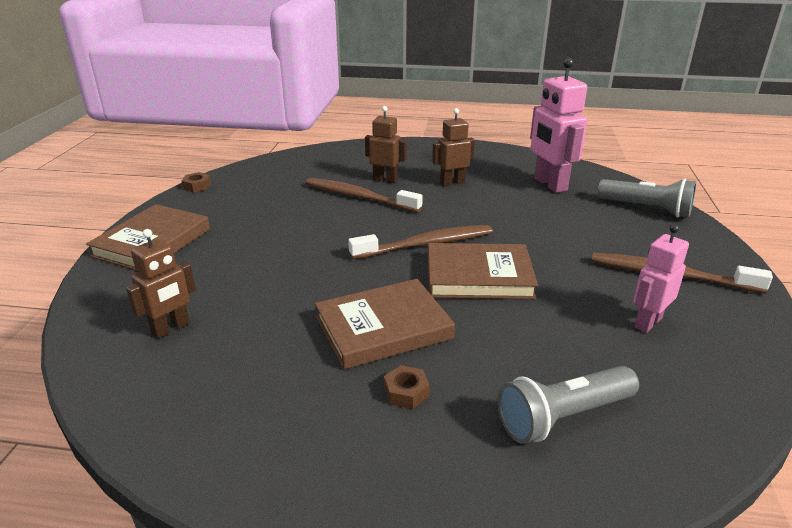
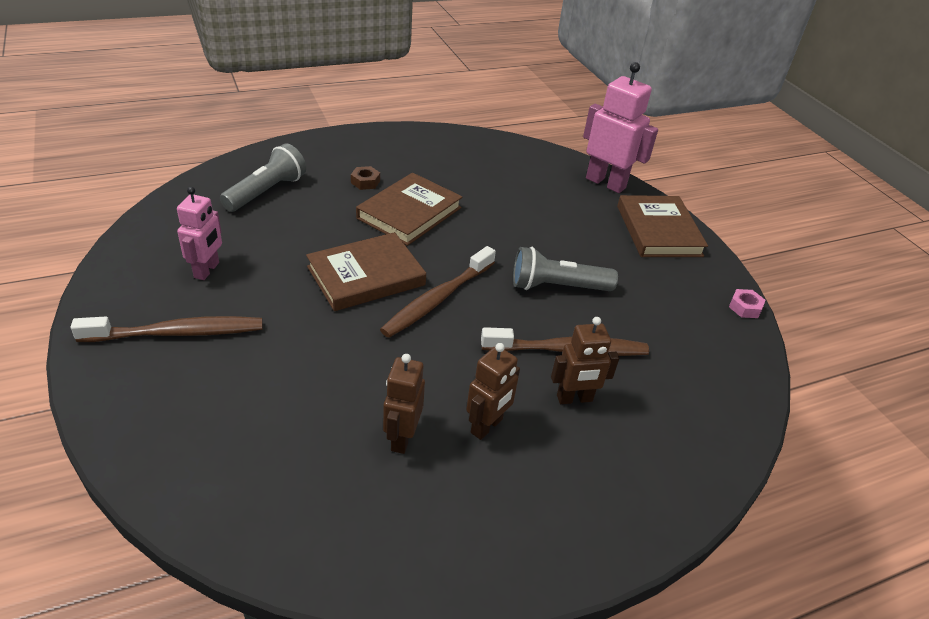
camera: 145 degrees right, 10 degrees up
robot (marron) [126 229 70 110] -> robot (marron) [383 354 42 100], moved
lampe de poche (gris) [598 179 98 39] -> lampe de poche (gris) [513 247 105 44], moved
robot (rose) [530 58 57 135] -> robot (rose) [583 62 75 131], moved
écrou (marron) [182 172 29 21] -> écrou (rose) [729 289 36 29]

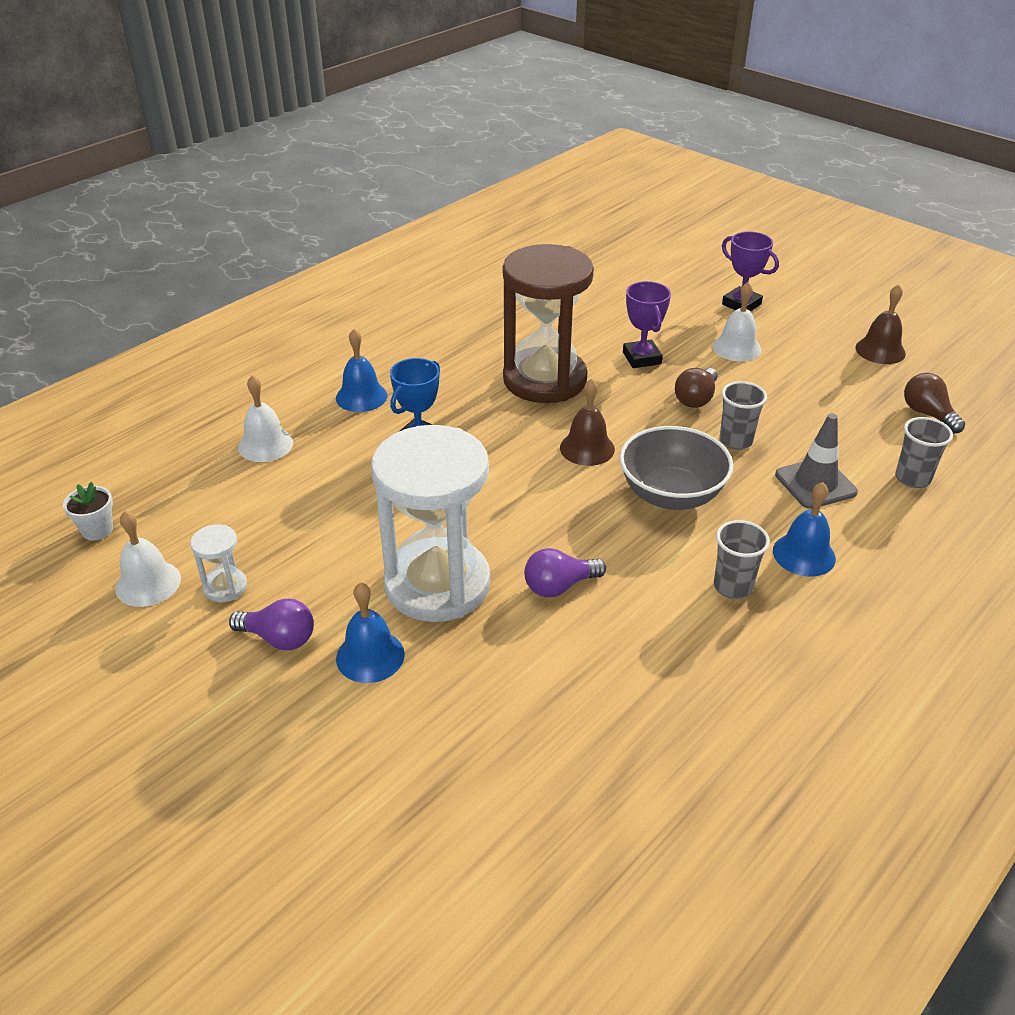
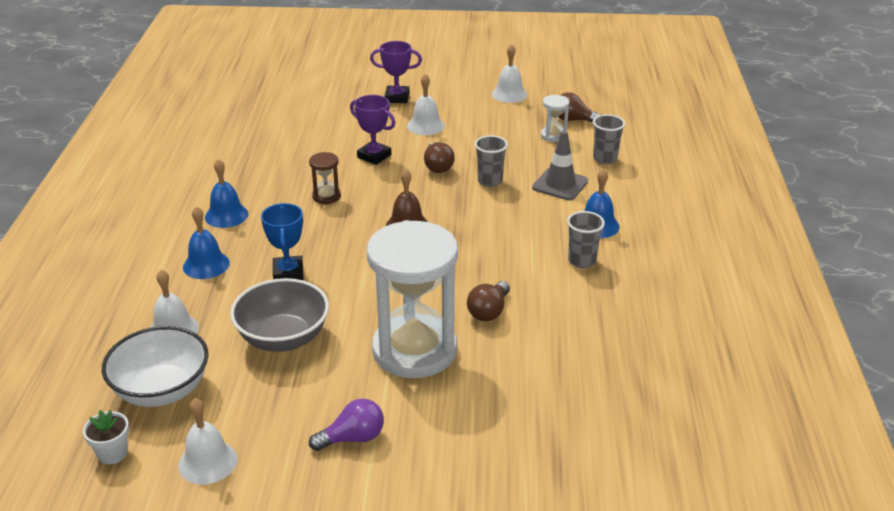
camera: 40 degrees left, 5 degrees down
none -> bol (blanc) [102 326 107 81]
cloche (bleu) [336 583 69 100] -> cloche (bleu) [205 159 43 69], moved
bol (gris) [619 426 114 84] -> bol (gris) [230 278 99 74], moved
sablier (marron) [503 244 91 159] -> sablier (marron) [309 152 32 52], x0.41
ampoule (violet) [524 548 82 49] -> ampoule (marron) [467 281 43 40]
cloche (marron) [855 284 51 80] -> cloche (blanc) [492 44 35 59]
sablier (blanc) [190 524 57 78] -> sablier (blanc) [541 95 28 47], moved

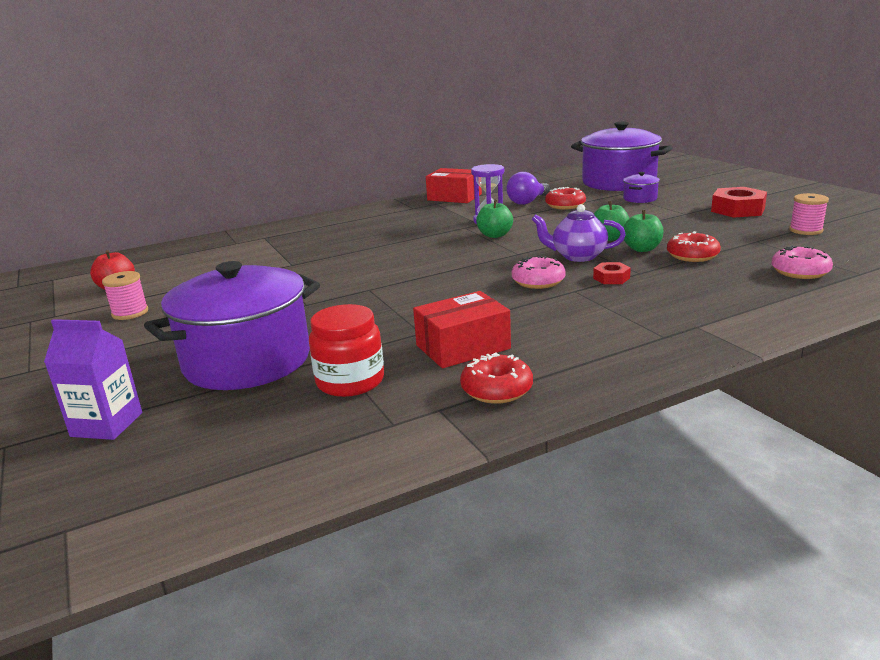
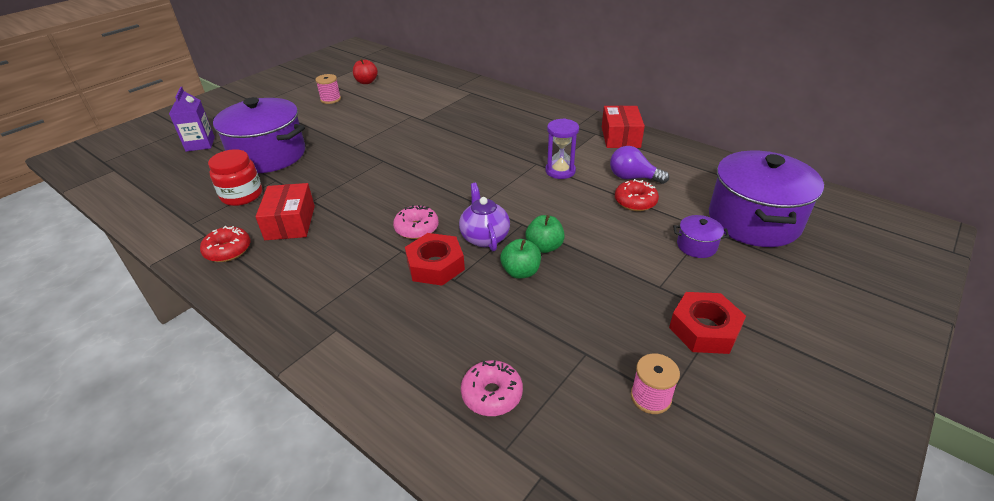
camera: 65 degrees right, 15 degrees up
boîte (rouge) [413 291 98 77] -> boîte (rouge) [255 183 60 57], 45 degrees clockwise
écrou (rouge) [593 262 38 22] -> écrou (rouge) [405 233 60 53], x1.86
pomme (vert) [476 200 37 38] -> none
beignet (rouge) [667 231 54 31] -> none

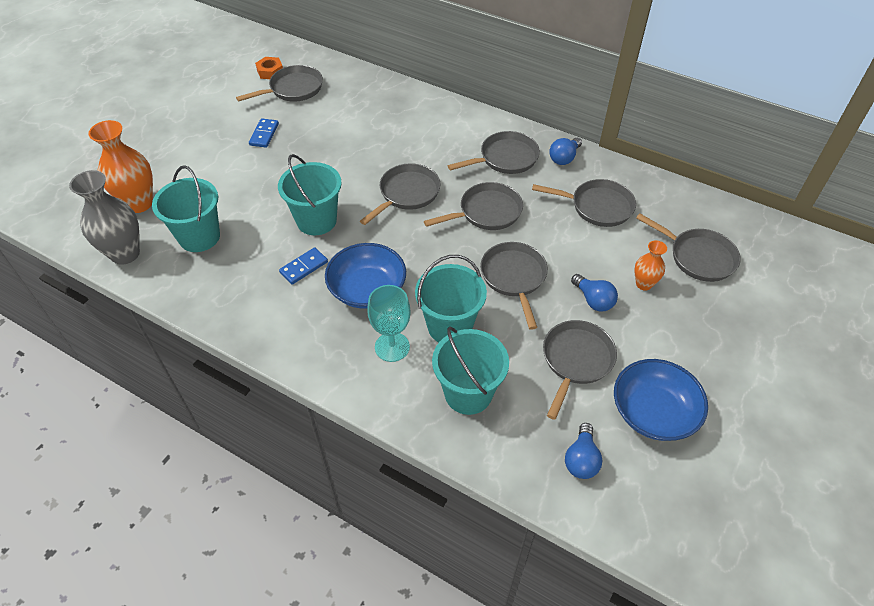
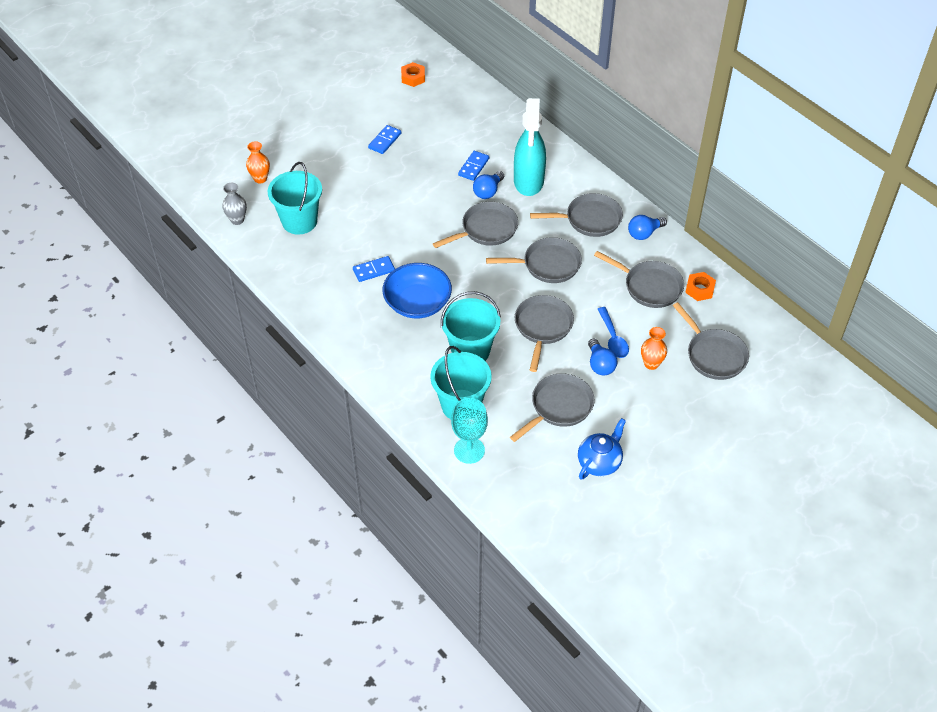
camera: 20 degrees right, 0 degrees up
vase (gris) [69 170 71 95] -> vase (gris) [222 183 25 42], x0.55
vase (orange) [88 120 65 93] -> vase (orange) [246 141 24 43], x0.55
verre à pied (turquoise) [367 285 44 77] -> verre à pied (turquoise) [451 398 37 66], moved
none -> domino (bleu) [458 151 31 30]
ampoule (bleu) [565 423 37 56] -> ampoule (bleu) [473 171 31 28], moved
none -> vaporisateur (turquoise) [514 98 32 98]
bol (bleu) [614 359 94 82] -> théière (bleu) [578 418 48 61]
none -> cuillère (bleu) [598 307 31 51]
none -> écrou (orange) [685 272 31 29]
poêle (gris) [236 65 87 37] -> none
seau (turquoise) [278 154 64 81] -> none

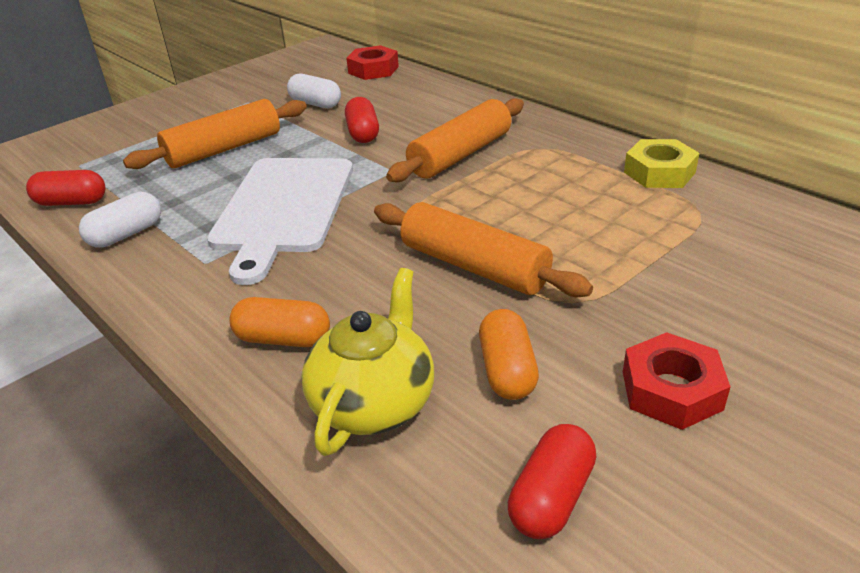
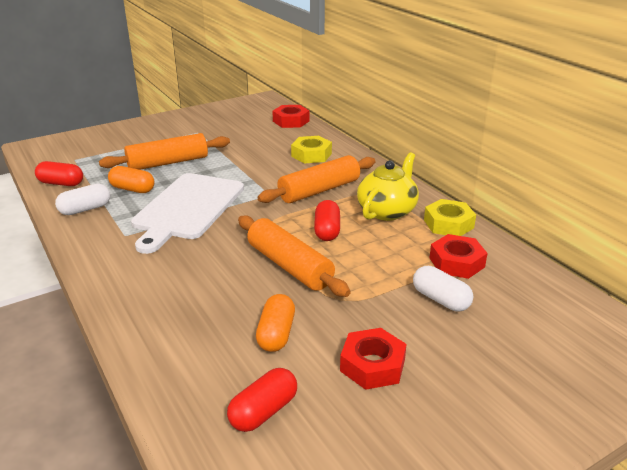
camera: 10 degrees right, 5 degrees down
gélule (orange) [229 297 101 50] -> gélule (orange) [108 166 47 27], moved
none -> écrou (jaune) [291 136 41 28]
gélule (rouge) [345 97 34 46] -> gélule (rouge) [314 200 26 41], moved
théière (jaune) [301 268 133 188] -> théière (jaune) [357 152 62 69], moved
gélule (blanc) [287 74 54 34] -> gélule (blanc) [413 266 60 45], moved
none -> écrou (rouge) [430 234 58 45]

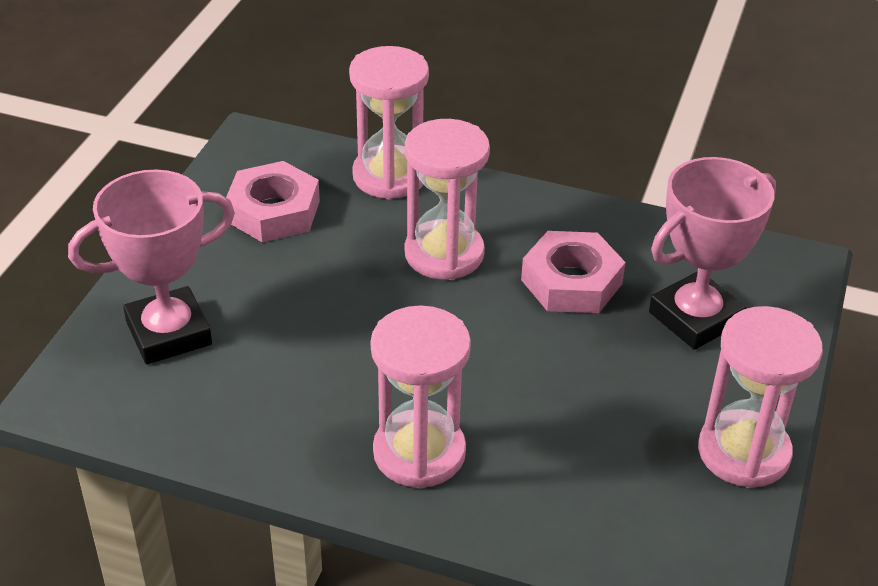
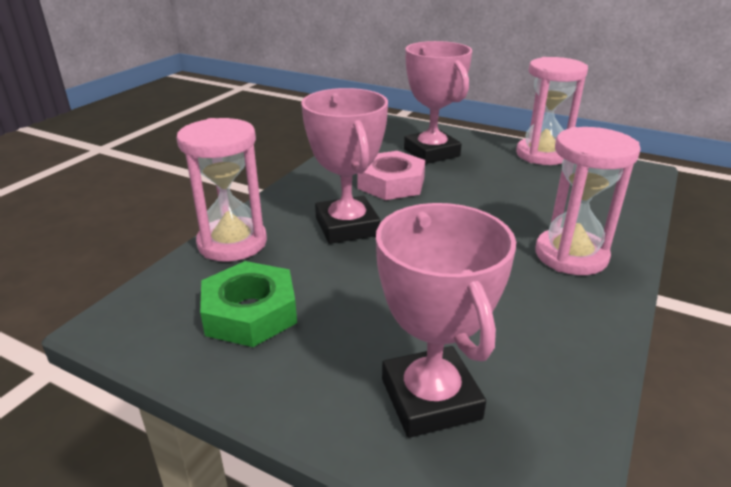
camera: 80 degrees left, 10 degrees down
écrou (rose) [226 161 94 81] -> écrou (vert) [200 261 97 86]
sablier (rose) [405 119 85 161] -> trophée (rose) [301 88 87 156]

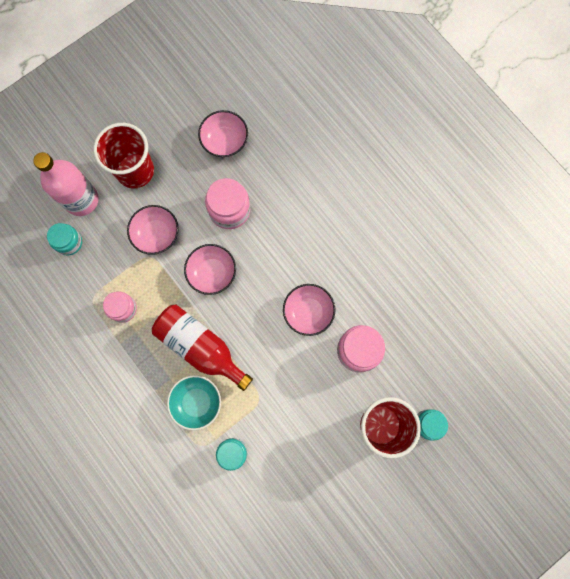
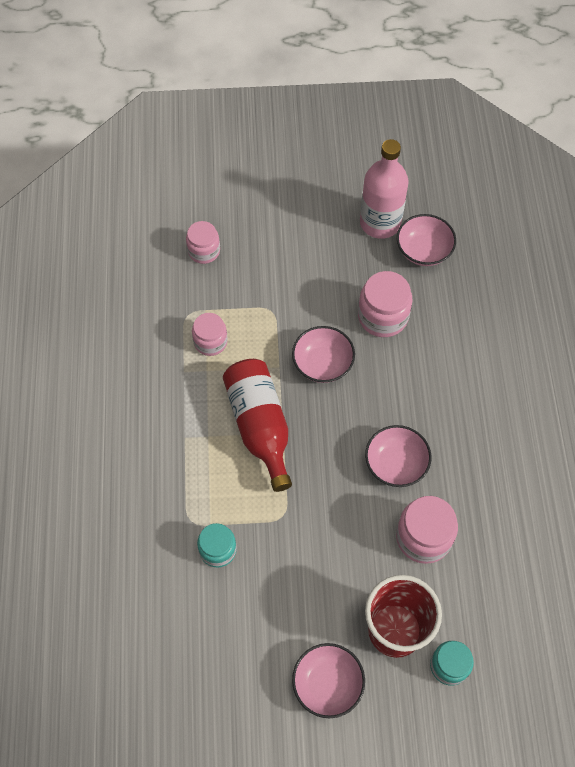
camera: 35 degrees right, 15 degrees down
bocal (turquoise) [47 223 35 33] -> bocal (rose) [186 221 34 43]
bol (rose) [127 205 52 50] -> bol (rose) [292 643 73 75], moved
bouteille (rose) [33 152 66 64] -> bouteille (rose) [360 139 49 100], moved
gobelet (rouge) [93 123 61 65] -> none
bol (turquoise) [167 375 54 55] -> none

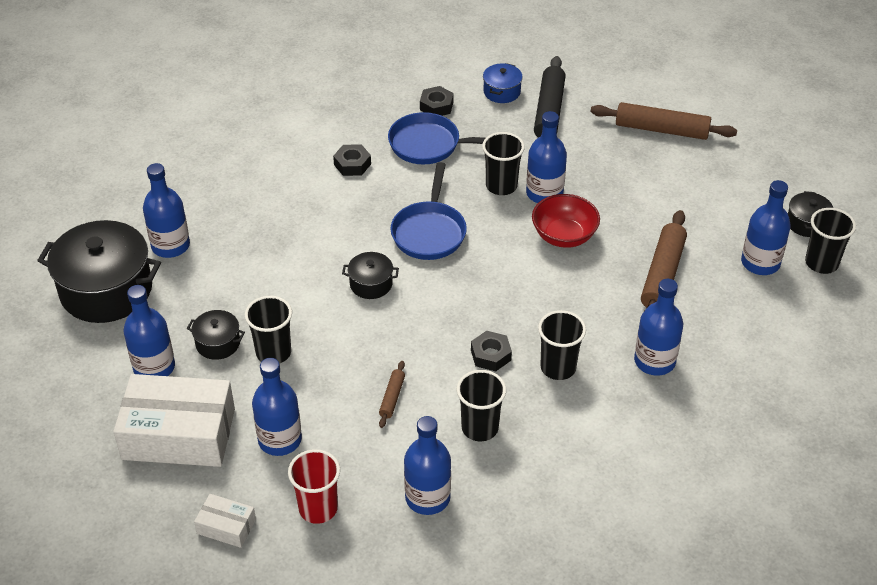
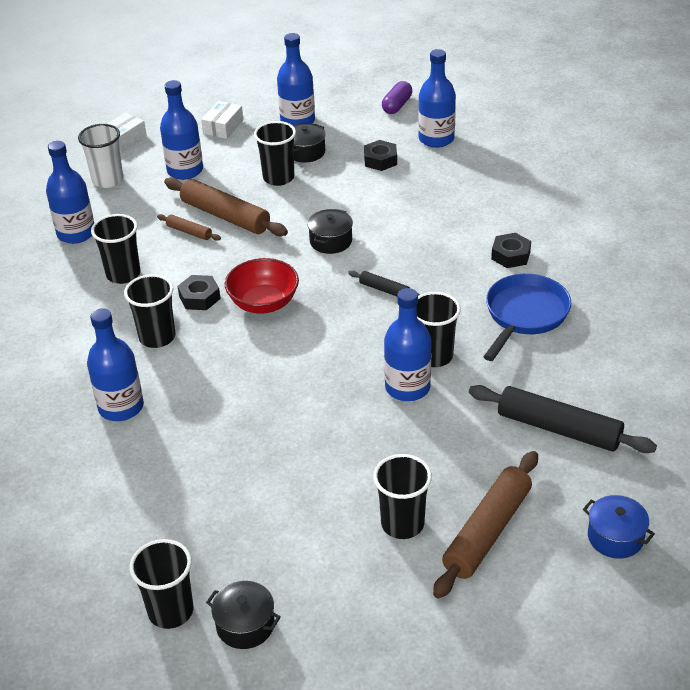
camera: 110 degrees right, 5 degrees down
gobelet (rouge) [288 449 52 75] -> gobelet (blanc) [78 124 45 64]
rouleau à pâtisserie (marron) [641 210 46 100] -> rouleau à pâtisserie (marron) [164 177 124 59], moved
boîte (blanc) [113 374 122 93] -> boîte (blanc) [201 101 42 38], x0.46
bol (rouge) [532 194 68 54] -> bol (rouge) [225 258 74 56], moved
poêle (bleu) [391 162 76 98] -> rouleau à pâtisserie (noir) [348 270 72 26]
écrou (noir) [420 86 34 30] -> écrou (noir) [364 140 33 31], moved
none -> gobelet (noir) [373 454 59 85]
marmite (noir) [37 220 124 103] -> gélule (violet) [382 81 30 33]
marmite (bleu) [483 63 40 40] -> marmite (bleu) [583 495 72 64], moved
bouteille (bleu) [741 180 50 95] -> none

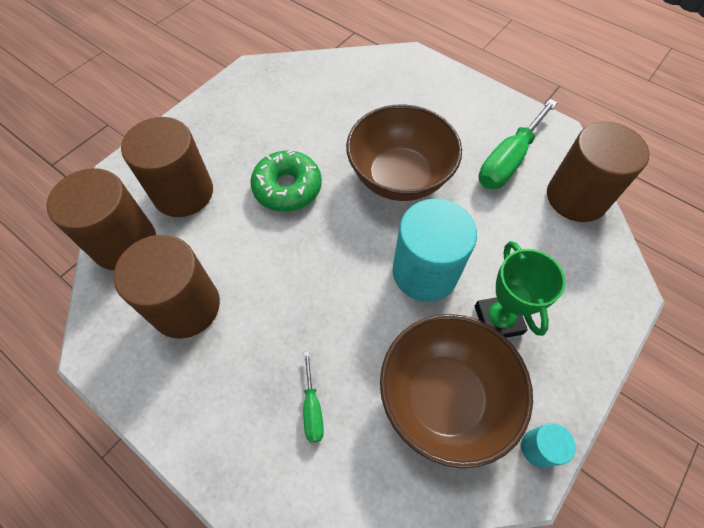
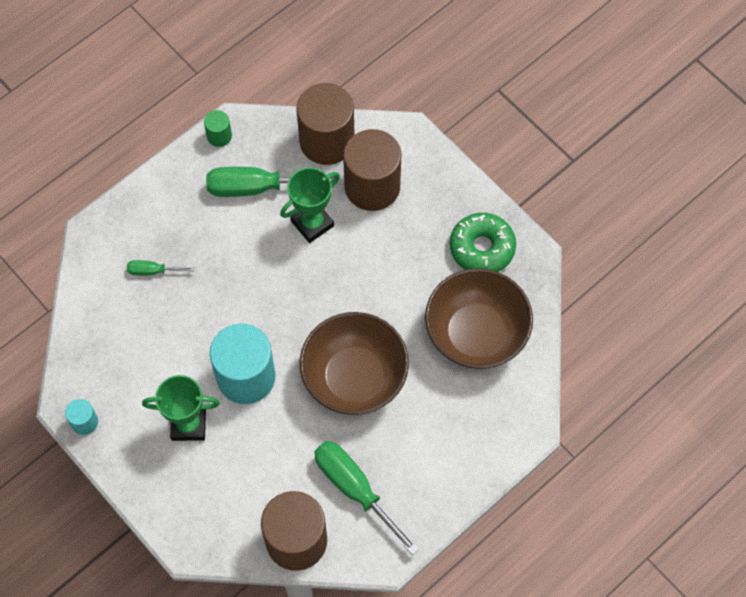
camera: 100 degrees right, 5 degrees up
none -> cylindre (vert) [204 110 28 37]
cylindre (marron) [113 235 107 104] -> tournevis (vert) [206 167 133 30]
none -> trophée (vert) [280 167 60 76]
bol (marron) [380 314 153 154] -> bol (marron) [425 268 108 101], moved
beignet (vert) [250 149 72 63] -> beignet (vert) [450 213 66 59], moved

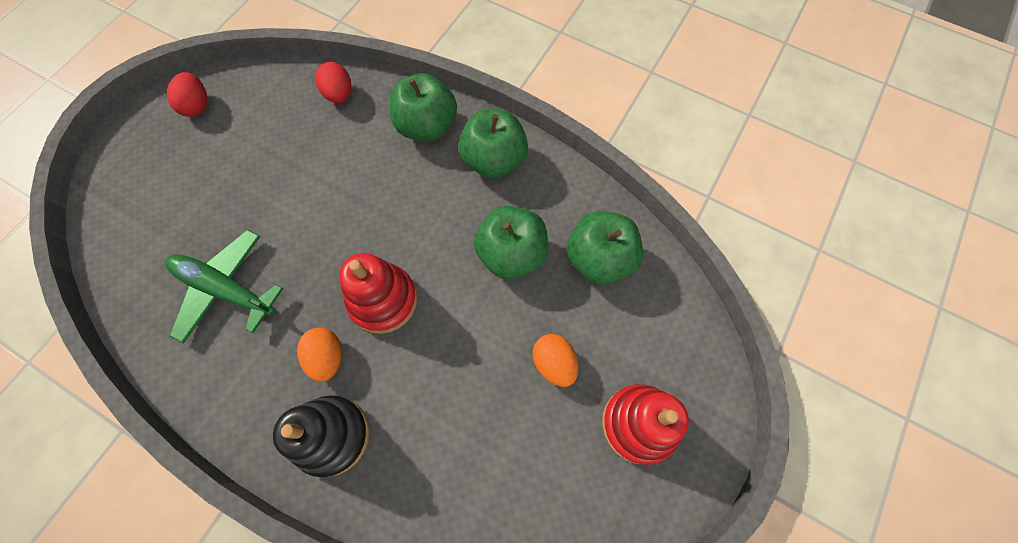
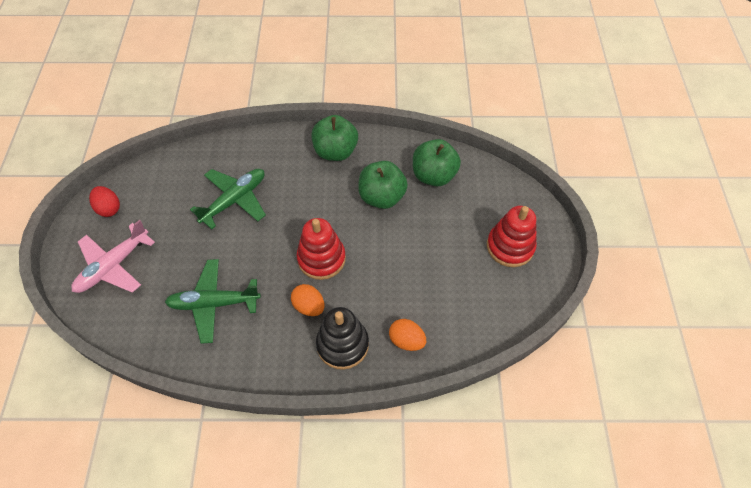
camera: 30 degrees left, 10 degrees down
none -> avion (rose) [71 220 84 73]
none -> avion (vert) [190 169 76 60]
œuf (orange) [533 334 45 53] -> œuf (orange) [389 319 37 32], moved
œuf (rouge) [315 62 36 41] -> none
pomme (vert) [390 73 67 69] -> none

